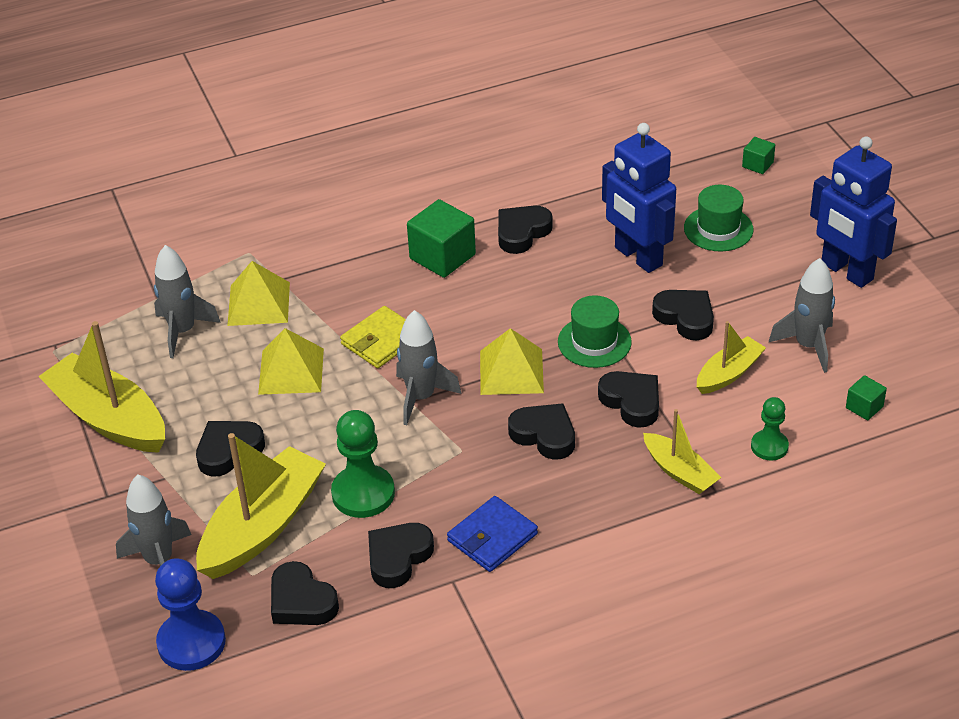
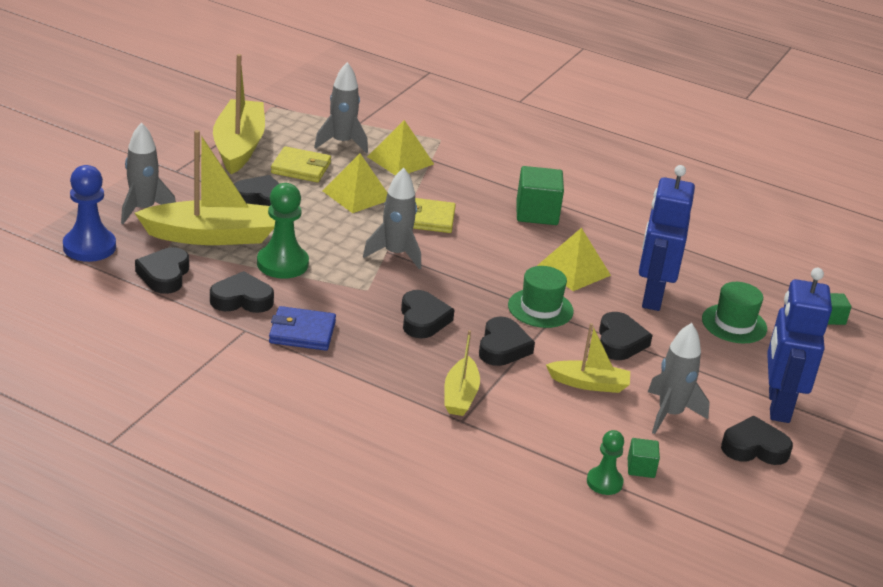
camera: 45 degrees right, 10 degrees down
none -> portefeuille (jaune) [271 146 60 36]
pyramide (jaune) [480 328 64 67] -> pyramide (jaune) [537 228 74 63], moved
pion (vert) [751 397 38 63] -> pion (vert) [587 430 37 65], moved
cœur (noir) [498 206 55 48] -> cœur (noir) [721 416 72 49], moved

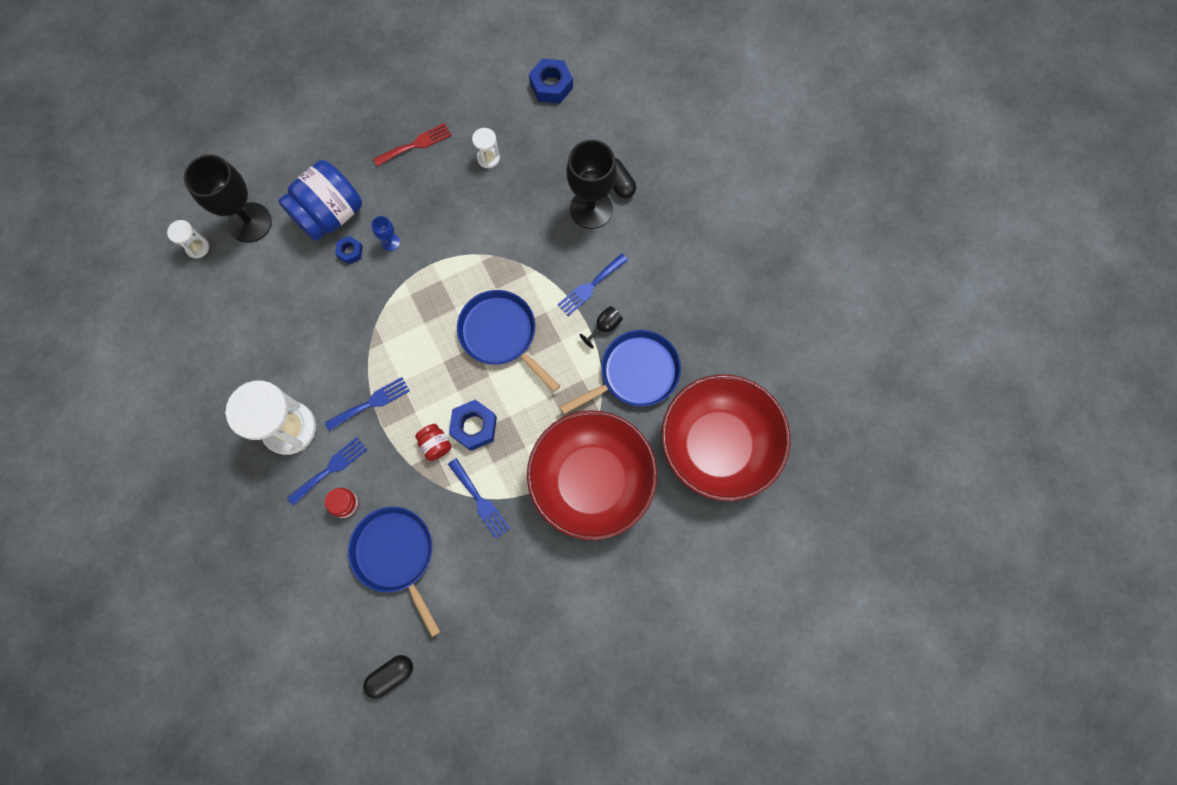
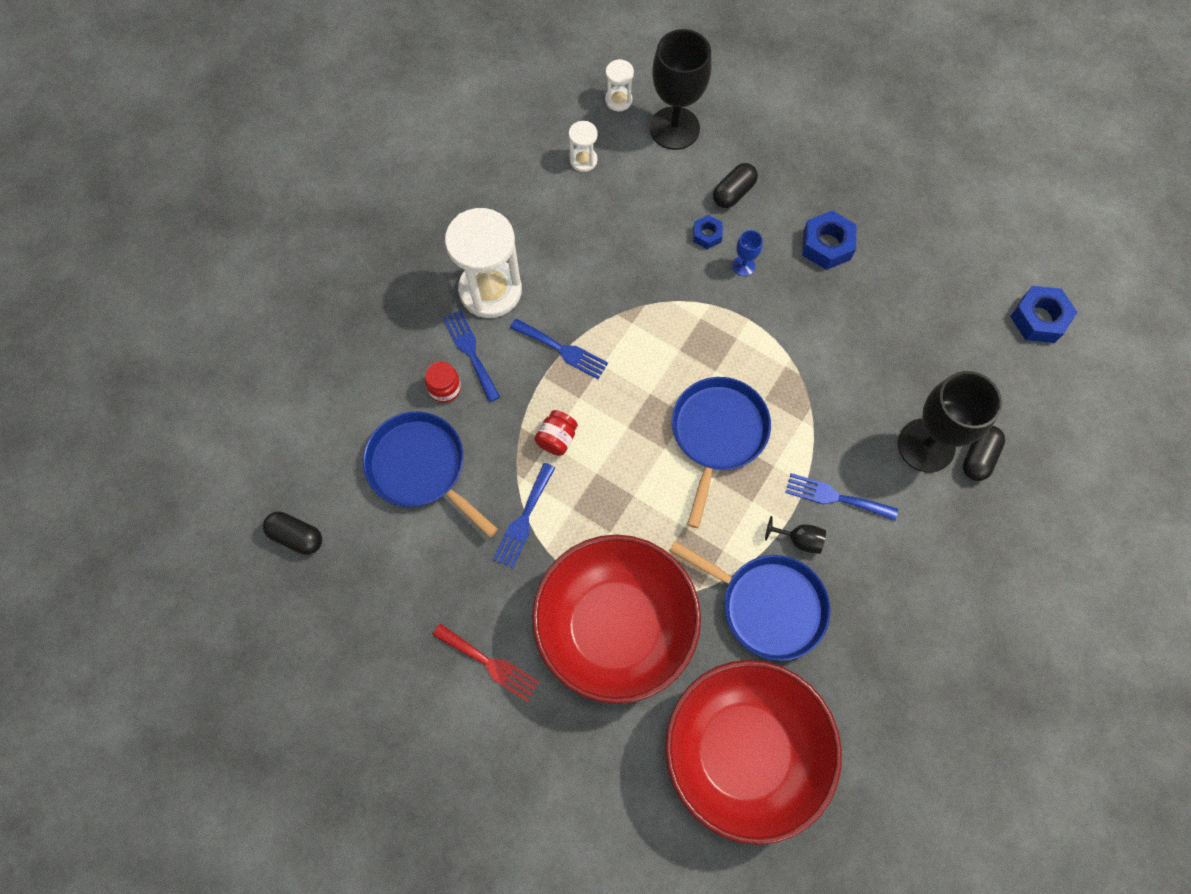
camera: 60 degrees right, 5 degrees down
poêle (bleu) [348 507 93 130] -> poêle (bleu) [363 411 135 126], 75 degrees counterclockwise
fourchette (rouge) [373 123 79 43] -> fourchette (rouge) [433 623 107 79], moved
fourchette (bleu) [287 437 81 69] -> fourchette (bleu) [443 310 57 92], 135 degrees counterclockwise
sablier (blanc) [472 128 28 40] -> sablier (blanc) [569 121 29 51], moved
bocal (bleu) [278 160 84 81] -> gélule (noir) [713 163 45 45]
écrou (bleu) [449 400 48 51] -> écrou (bleu) [802 210 55 60], moved

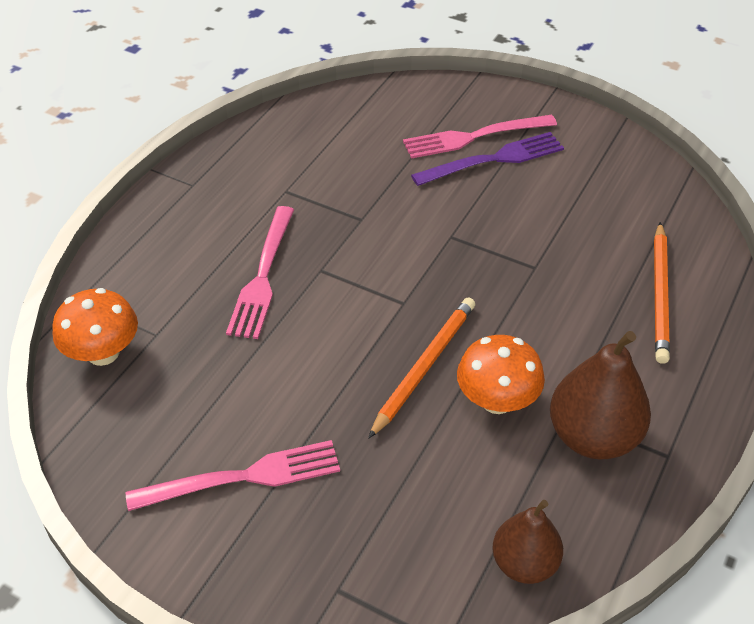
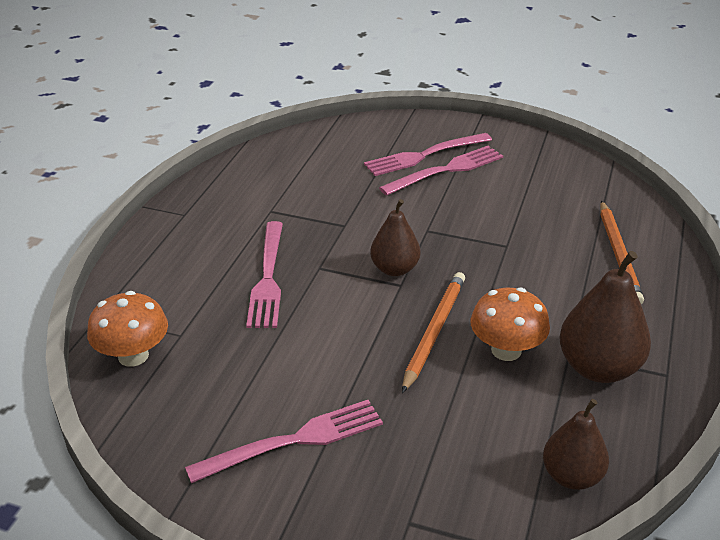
camera: 10 degrees left, 10 degrees down
none -> poire (marron) [370 199 50 77]
fourchette (violet) [411 132 153 54] -> fourchette (rose) [379 146 124 50]

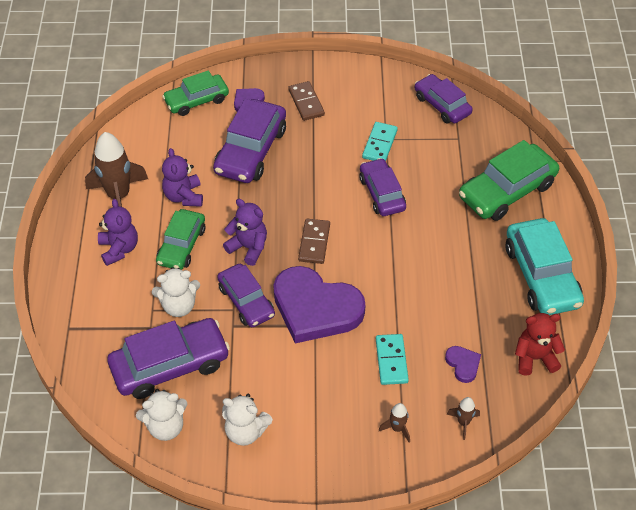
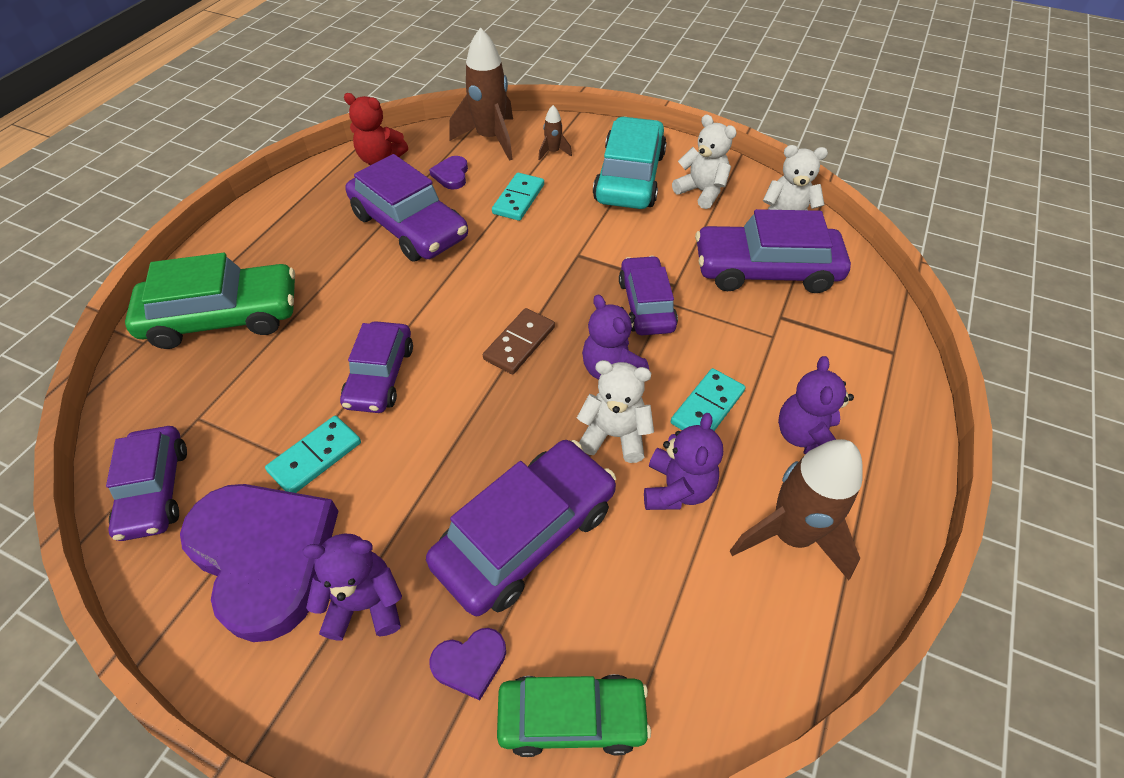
camera: 155 degrees left, 0 degrees up
cœur (violet) [273 266 92 77] -> cœur (violet) [180 484 159 158], moved
domino (marron) [288 81 37 40] -> ours en peluche (violet) [302 534 100 107]
none -> voiture (violet) [346 154 122 107]
fusée (marron) [447 397 33 43] -> fusée (marron) [450 27 63 134], x2.17
ours en peluche (blanc) [152 267 48 50] -> ours en peluche (blanc) [577 360 77 103], moved
voiture (turquoise) [506 218 78 97] -> voiture (turquoise) [593 117 74 92], moved
voiture (vert) [156 209 49 61] -> domino (turquoise) [671 368 74 63]

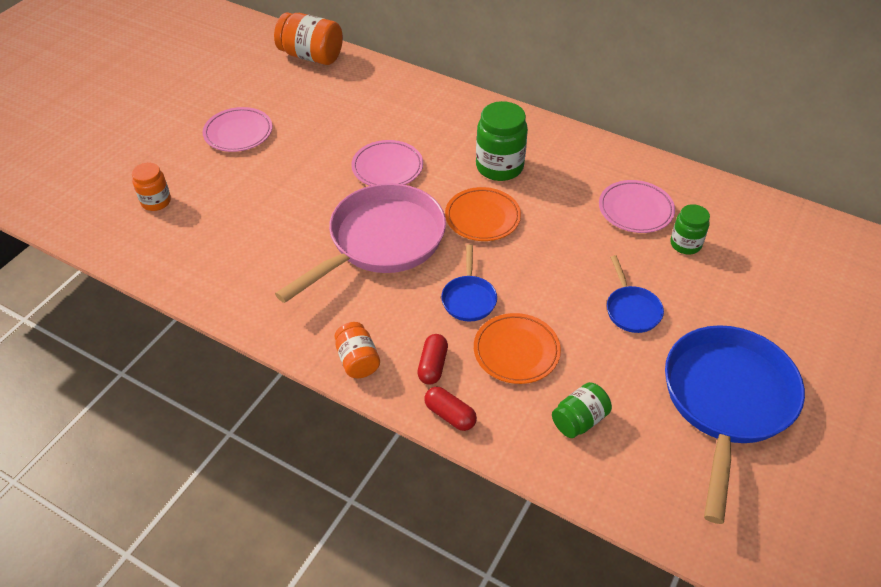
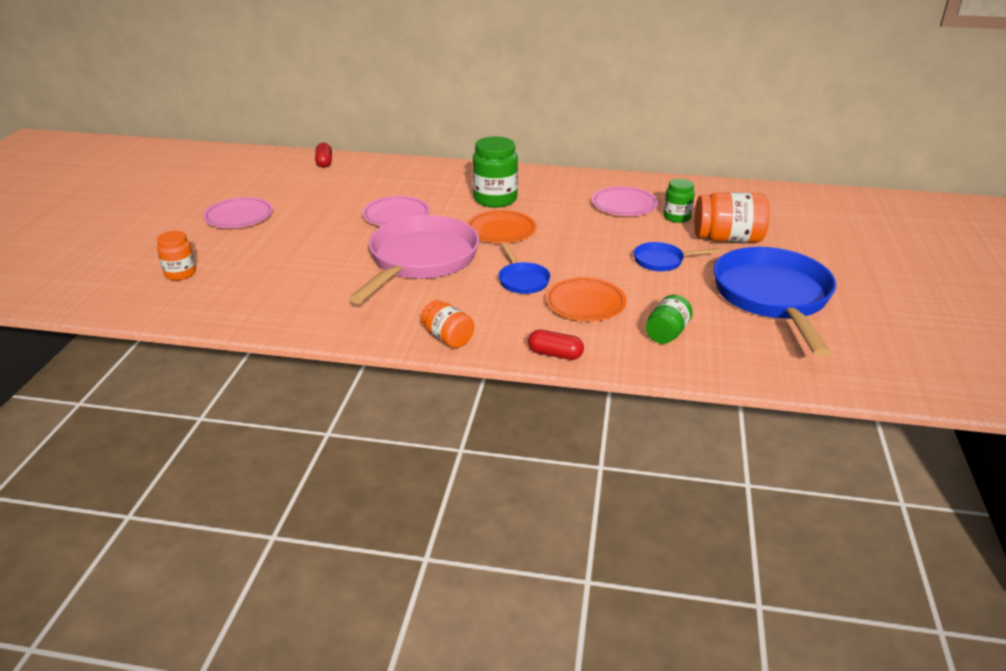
camera: 20 degrees left, 15 degrees down
gélule (rouge) [417 334 31 51] -> gélule (rouge) [315 143 17 25], moved
poêle (bleu) [607 255 57 78] -> poêle (bleu) [634 242 86 29], 120 degrees clockwise
bocal (orange) [274 13 69 52] -> bocal (orange) [694 192 75 51], moved

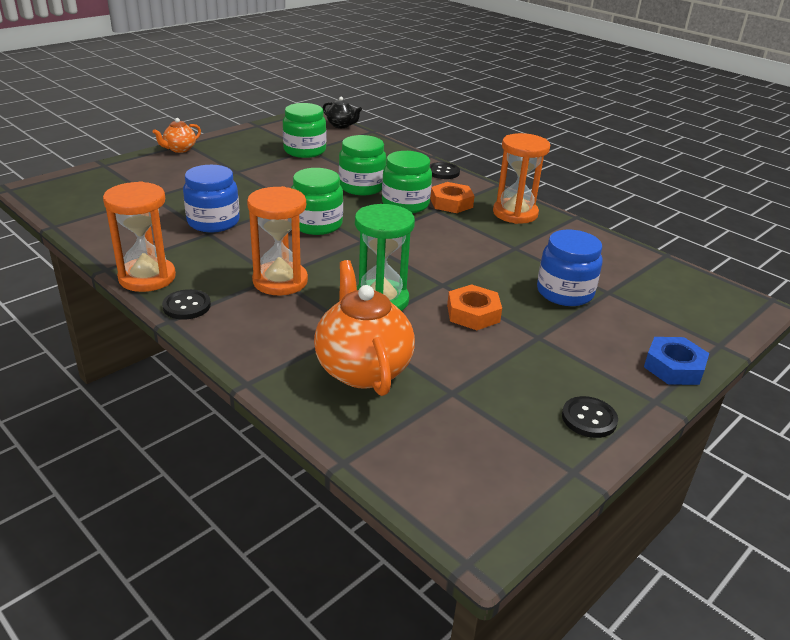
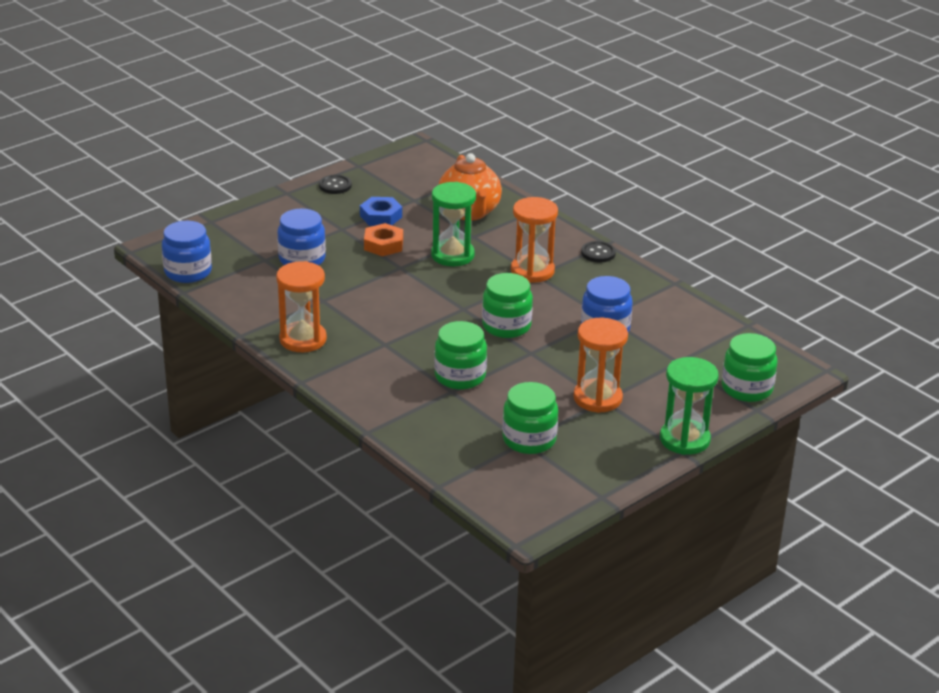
camera: 175 degrees left, 0 degrees up
none -> bocal (bleu) [162 221 50 62]
écrou (bleu) [644 337 65 48] -> écrou (bleu) [360 197 42 29], moved
sablier (orange) [103 181 73 111] -> sablier (orange) [574 318 54 95], moved
théière (orange) [152 118 49 35] -> sablier (vert) [660 357 59 98]
bocal (vert) [382 151 50 62] -> bocal (vert) [722 333 55 69], moved
théière (noir) [323 97 39 31] -> none
bouton (noir) [430 162 30 17] -> none
écrou (orange) [430 182 45 31] -> none

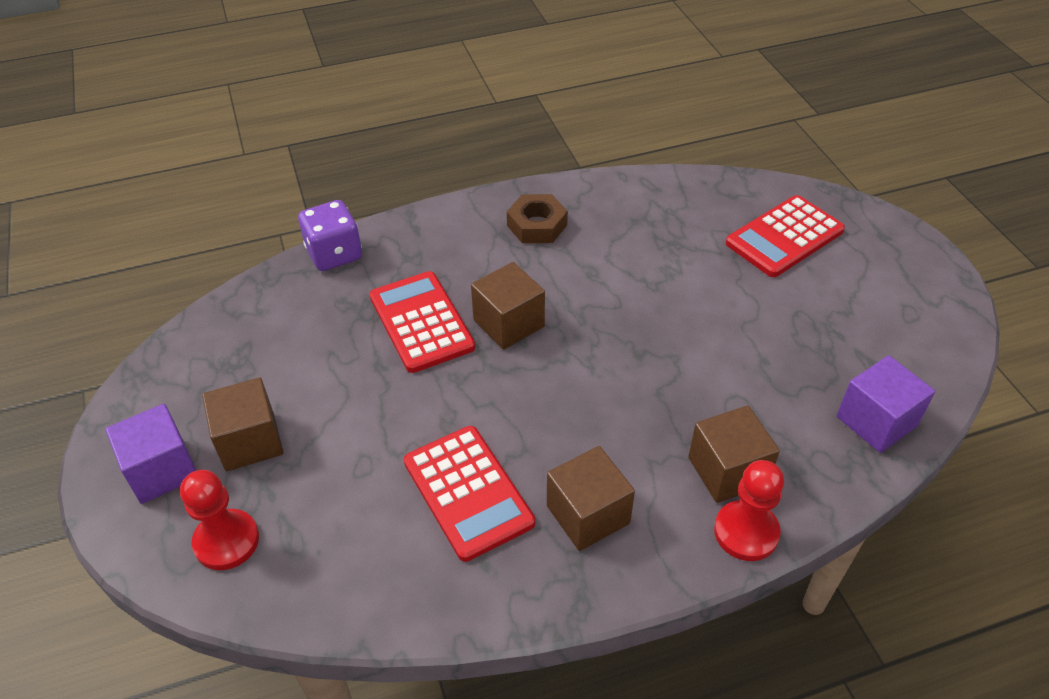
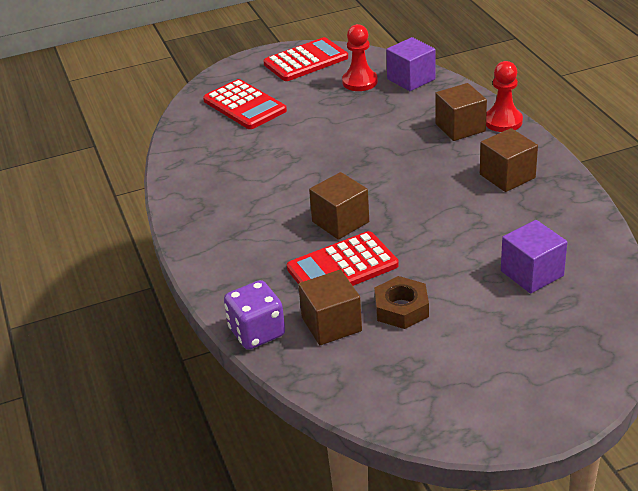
camera: 90 degrees left, 10 degrees down
calculatrice (rouge) [404 426 131 136] -> calculatrice (rouge) [263 37 85 44], moved
cube (marron) [202 377 81 94] -> cube (marron) [298 270 64 75], moved
pion (rouge) [180 470 79 100] -> pion (rouge) [342 24 36 67], moved
écrou (marron) [507 194 61 49] -> écrou (marron) [374 276 55 53], moved
cube (violet) [105 404 92 100] -> cube (violet) [501 220 66 74], moved

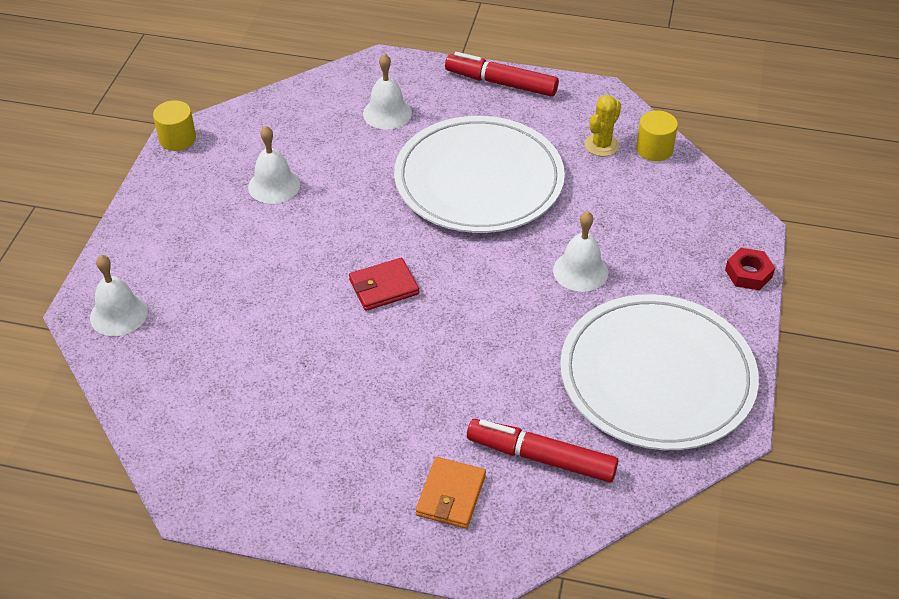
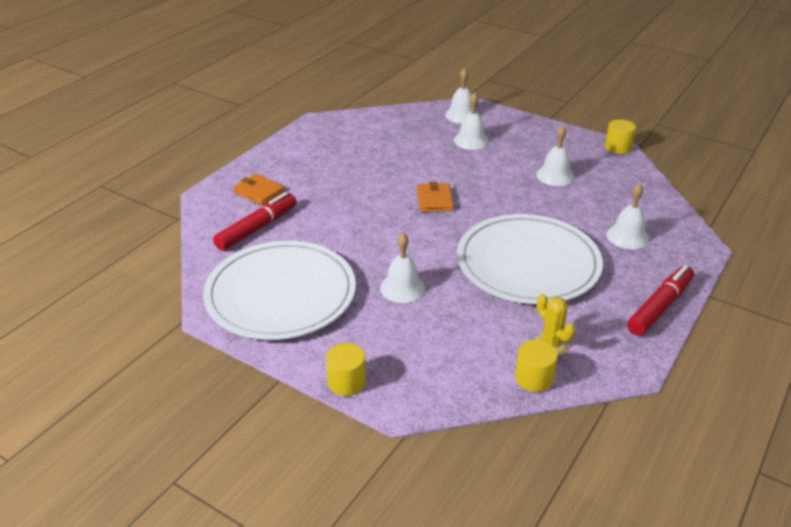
camera: 110 degrees right, 10 degrees down
écrou (rouge) [725 248 50 42] -> cylindre (jaune) [326 343 40 53]
portefeuille (rouge) [349 258 70 53] -> portefeuille (orange) [417 182 37 30]
none -> cloche (blanc) [454 92 35 58]

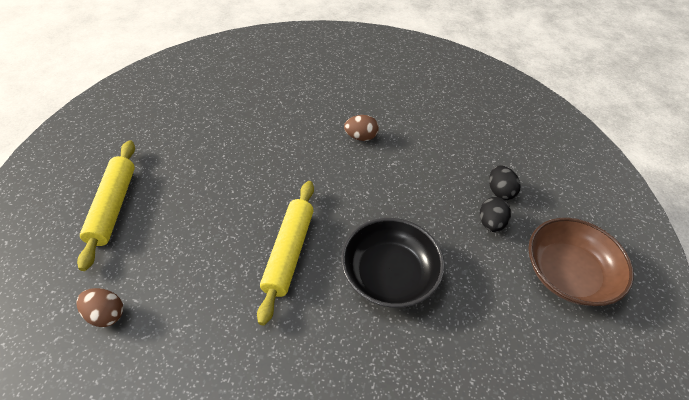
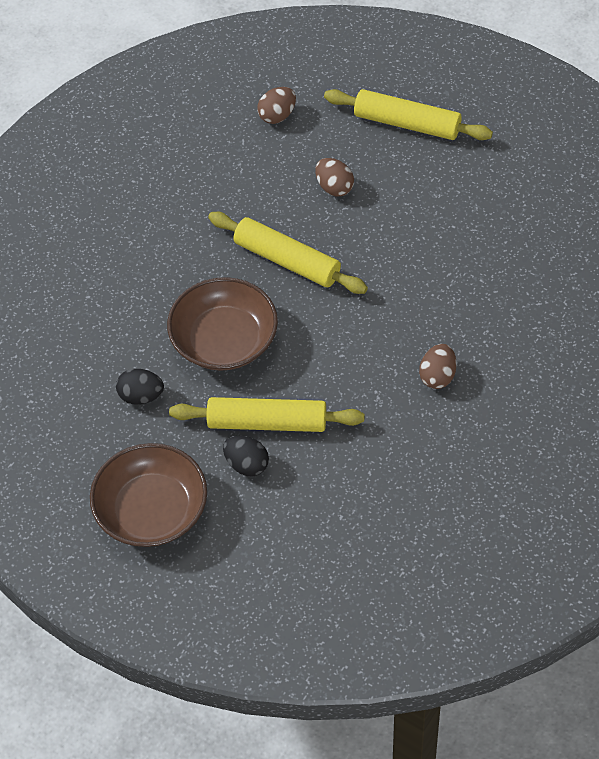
camera: 115 degrees right, 5 degrees up
œuf (noir) [489 165 32 35] -> œuf (noir) [116 369 48 35], moved
bol (noir) [341 218 103 90] -> bol (marron) [167 277 111 94]
none -> rouleau à pâtisserie (jaune) [169 397 196 35]
none -> œuf (marron) [315 158 39 39]

